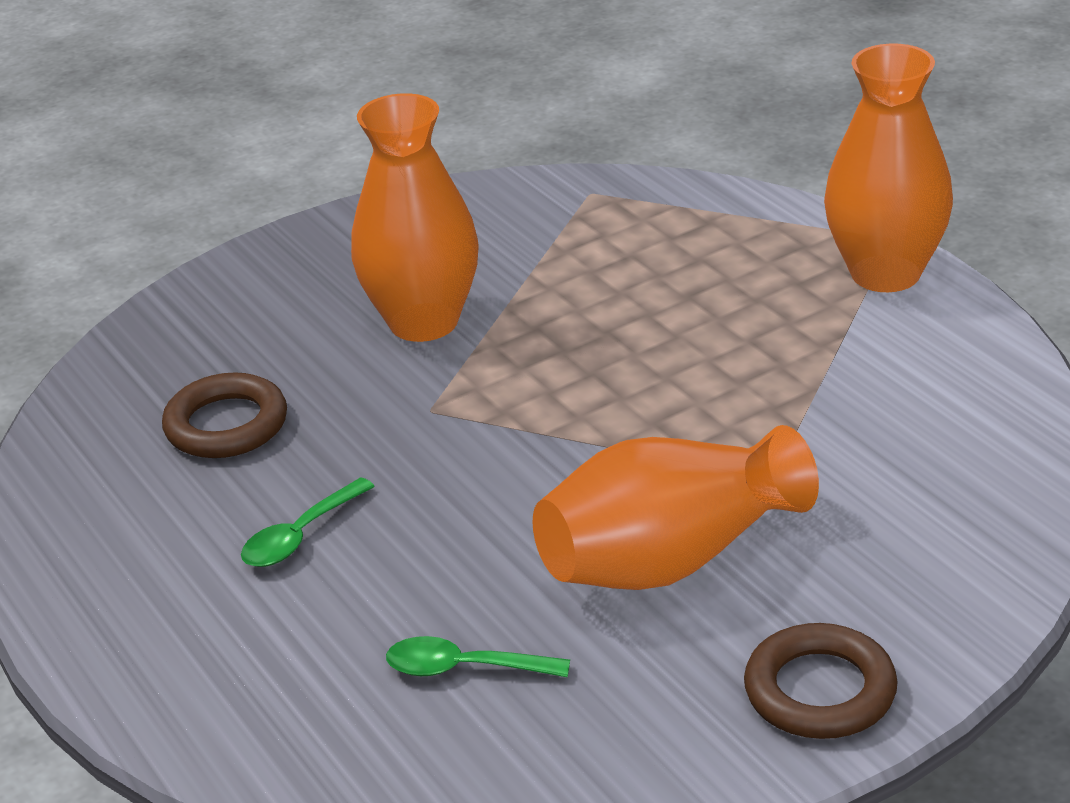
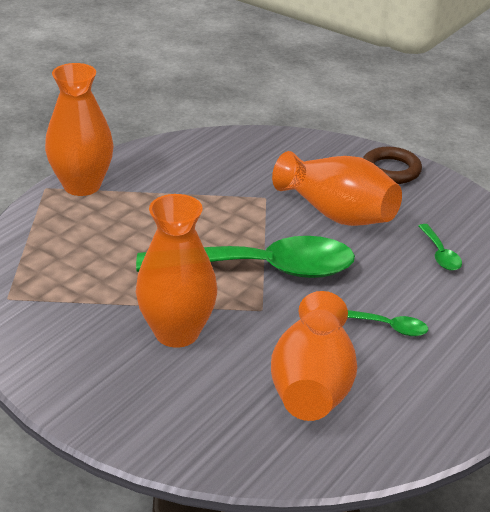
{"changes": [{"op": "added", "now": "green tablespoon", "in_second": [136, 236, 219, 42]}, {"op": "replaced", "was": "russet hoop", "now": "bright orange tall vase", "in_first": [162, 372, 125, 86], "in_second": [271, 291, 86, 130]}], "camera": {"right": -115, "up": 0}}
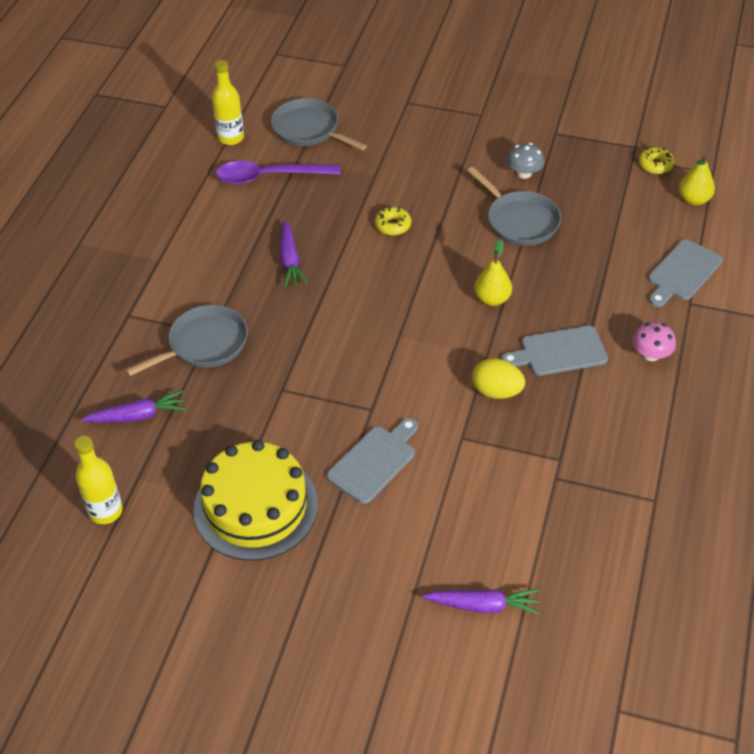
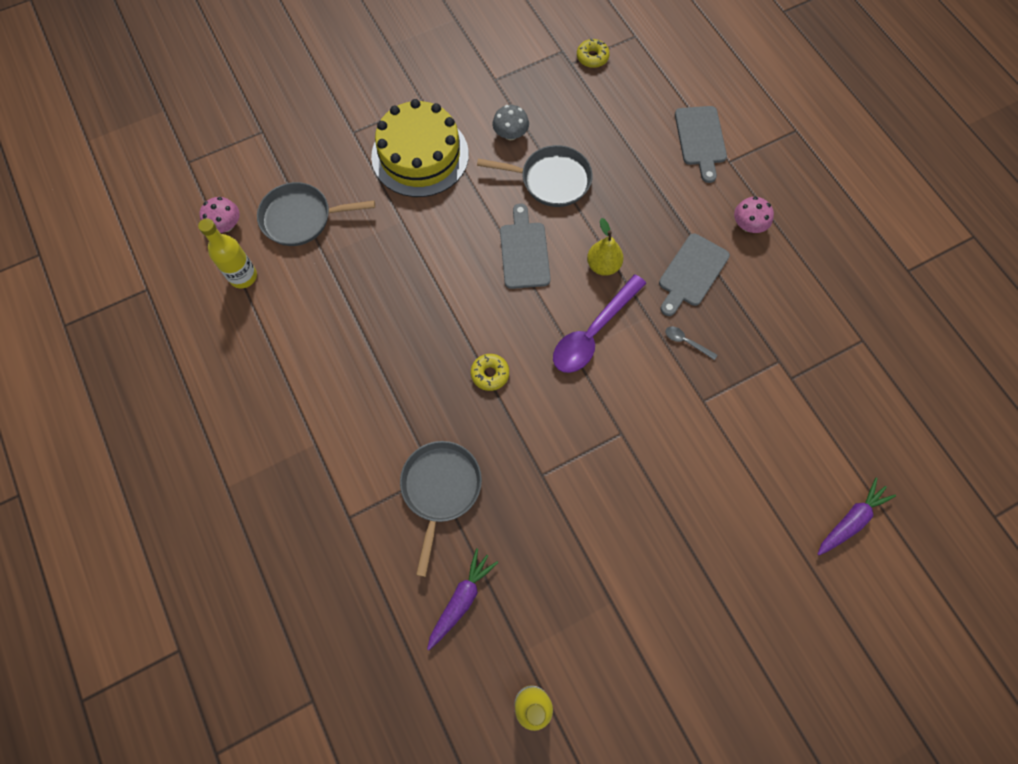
{"changes": [{"op": "added", "now": "rosy fungus", "in_second": [199, 197, 41, 36]}, {"op": "moved", "was": "golden cake", "in_first": [193, 440, 125, 121], "in_second": [371, 99, 98, 98]}, {"op": "moved", "was": "golden glazed donut", "in_first": [375, 207, 36, 29], "in_second": [471, 354, 38, 37]}, {"op": "moved", "was": "gray bread board", "in_first": [327, 418, 91, 86], "in_second": [500, 203, 51, 86]}, {"op": "moved", "was": "violet tablespoon", "in_first": [215, 161, 126, 23], "in_second": [553, 274, 94, 99]}, {"op": "replaced", "was": "golden egg shape", "now": "gray tablespoon", "in_first": [472, 358, 53, 41], "in_second": [665, 326, 52, 34]}, {"op": "removed", "was": "violet root vegetable", "in_first": [279, 220, 29, 68]}, {"op": "removed", "was": "golden pear fruit", "in_first": [679, 155, 36, 50]}], "camera": {"right": -45, "up": 20}}
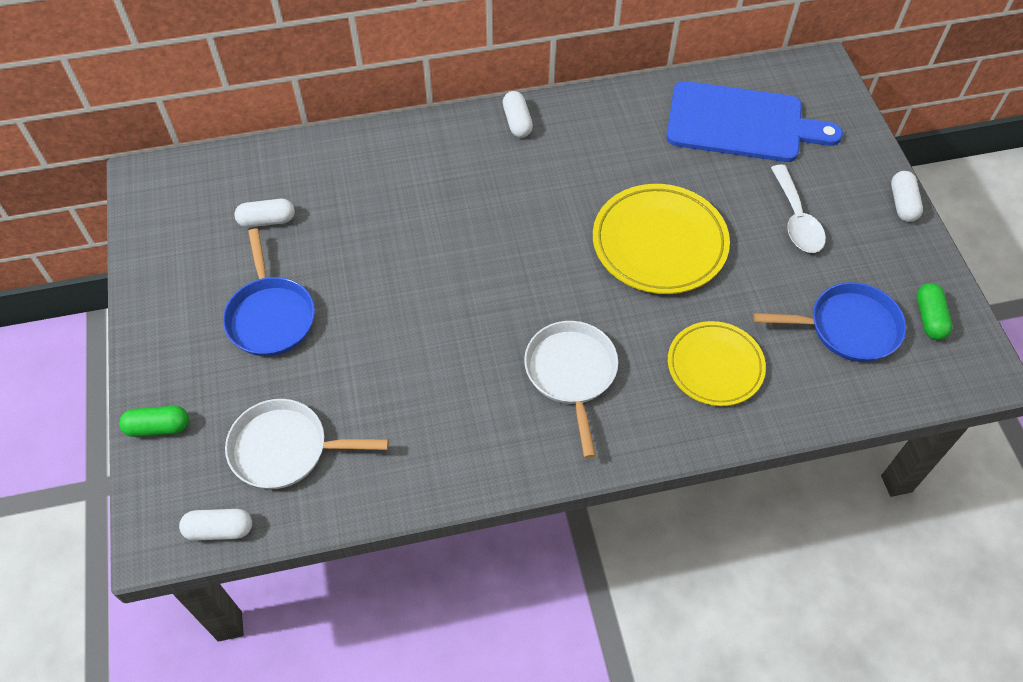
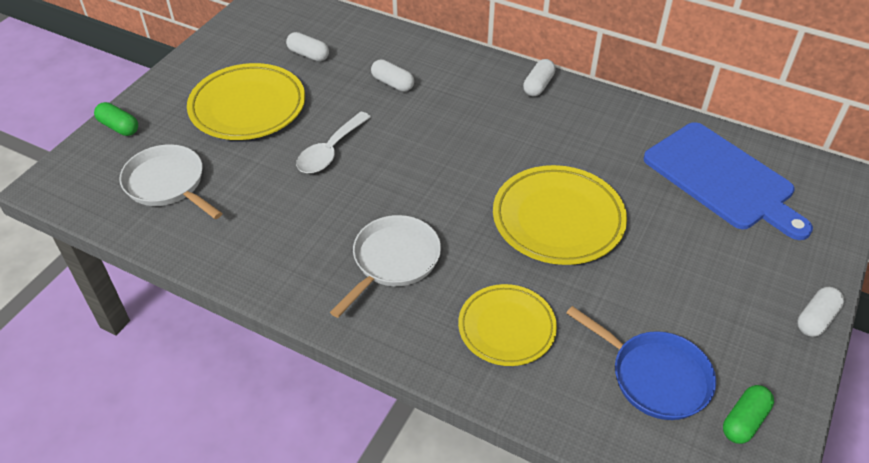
{"changes": [{"op": "replaced", "was": "blue pan", "now": "golden plate", "in_first": [223, 229, 92, 127], "in_second": [187, 63, 118, 77]}, {"op": "moved", "was": "snow-white tablespoon", "in_first": [771, 164, 55, 89], "in_second": [296, 112, 75, 61]}, {"op": "moved", "was": "snow-white capsule", "in_first": [179, 509, 73, 32], "in_second": [371, 59, 43, 33]}], "camera": {"right": 40, "up": -10}}
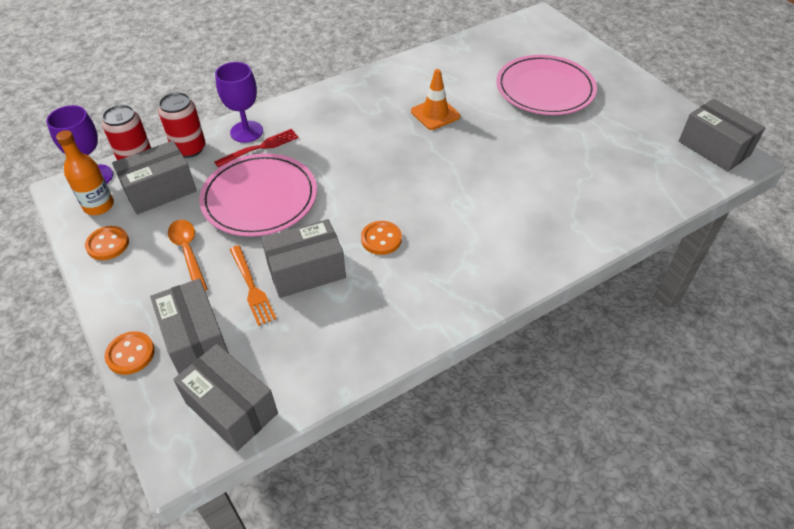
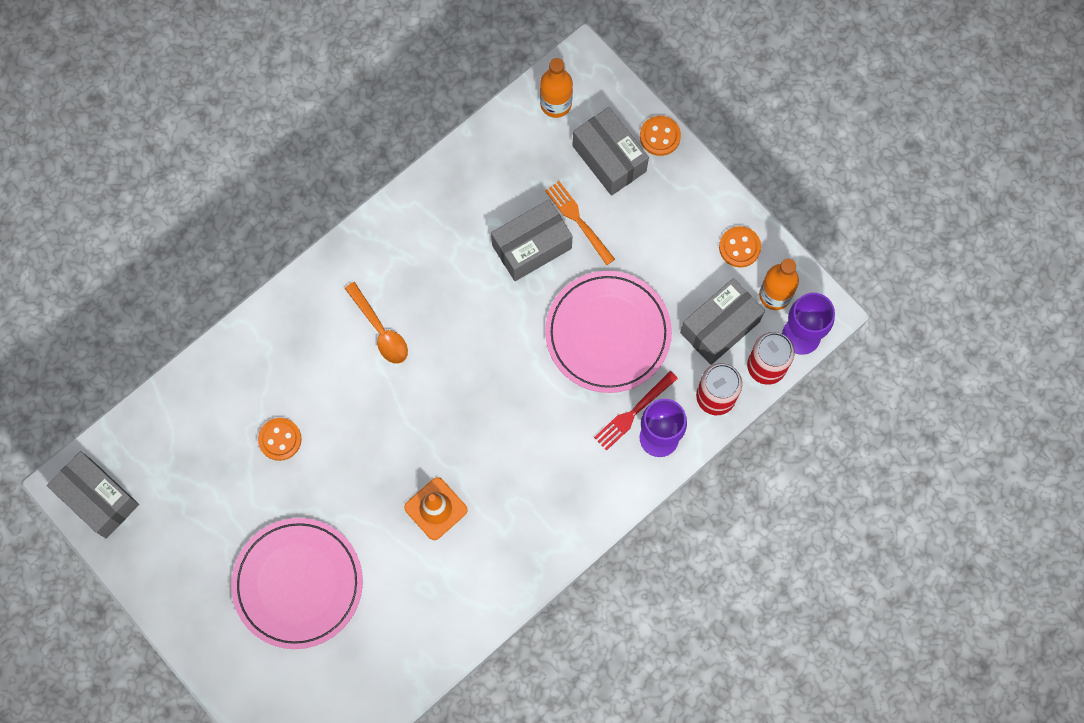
{"changes": [{"op": "moved", "was": "bright orange shirt button", "in_first": [361, 221, 41, 34], "in_second": [258, 418, 44, 43]}, {"op": "moved", "was": "bright orange tablespoon", "in_first": [168, 220, 40, 71], "in_second": [345, 282, 63, 82]}, {"op": "replaced", "was": "gray parcel", "now": "bright orange drink bottle", "in_first": [173, 344, 105, 107], "in_second": [540, 58, 33, 60]}], "camera": {"right": 170, "up": 25}}
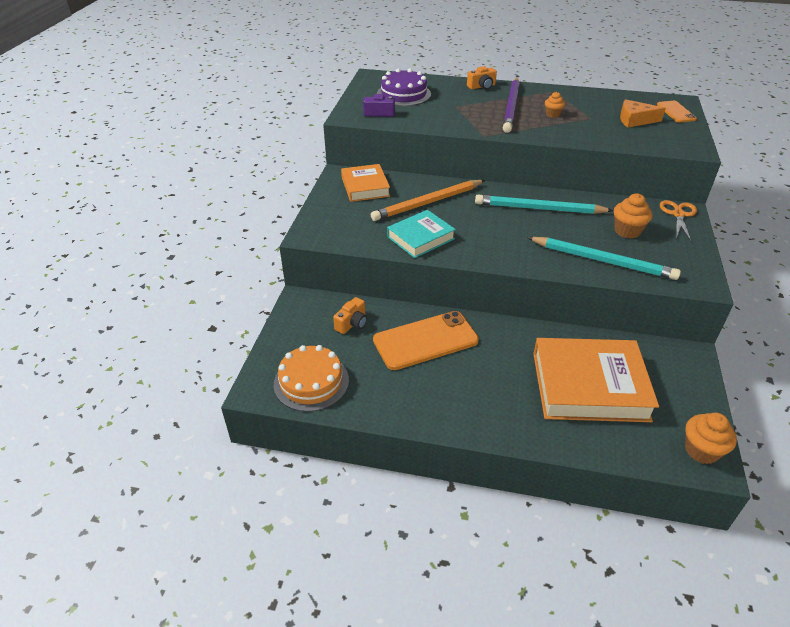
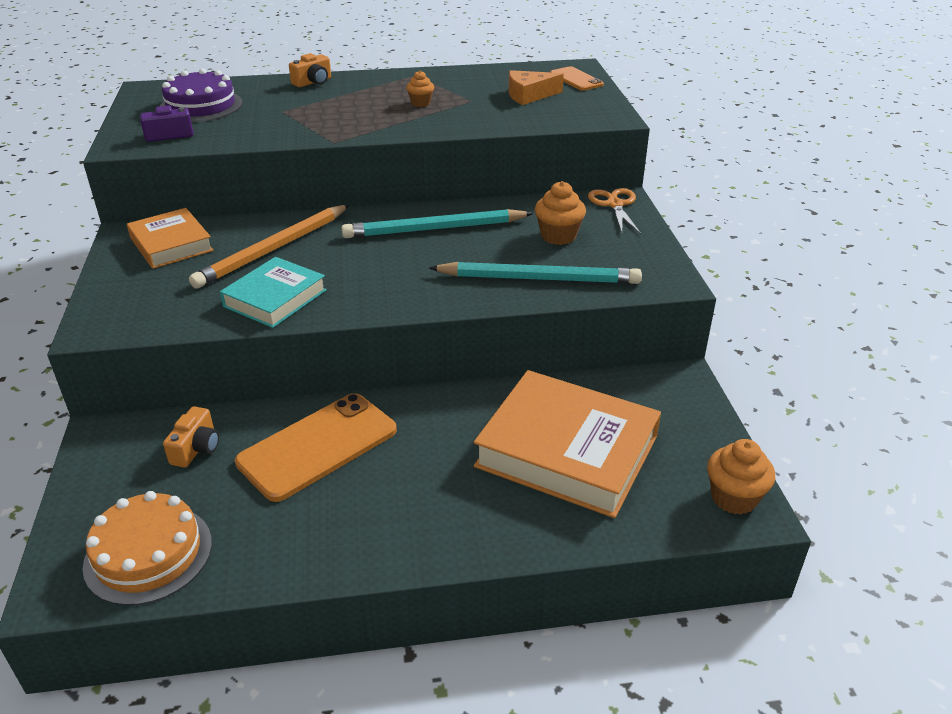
{"changes": [{"op": "turned", "was": "bright orange book", "in_first": [533, 338, 126, 84], "in_second": [474, 370, 187, 148], "clockwise": 45}, {"op": "removed", "was": "violet lead pencil", "in_first": [503, 77, 17, 56]}], "camera": {"right": -20, "up": -5}}
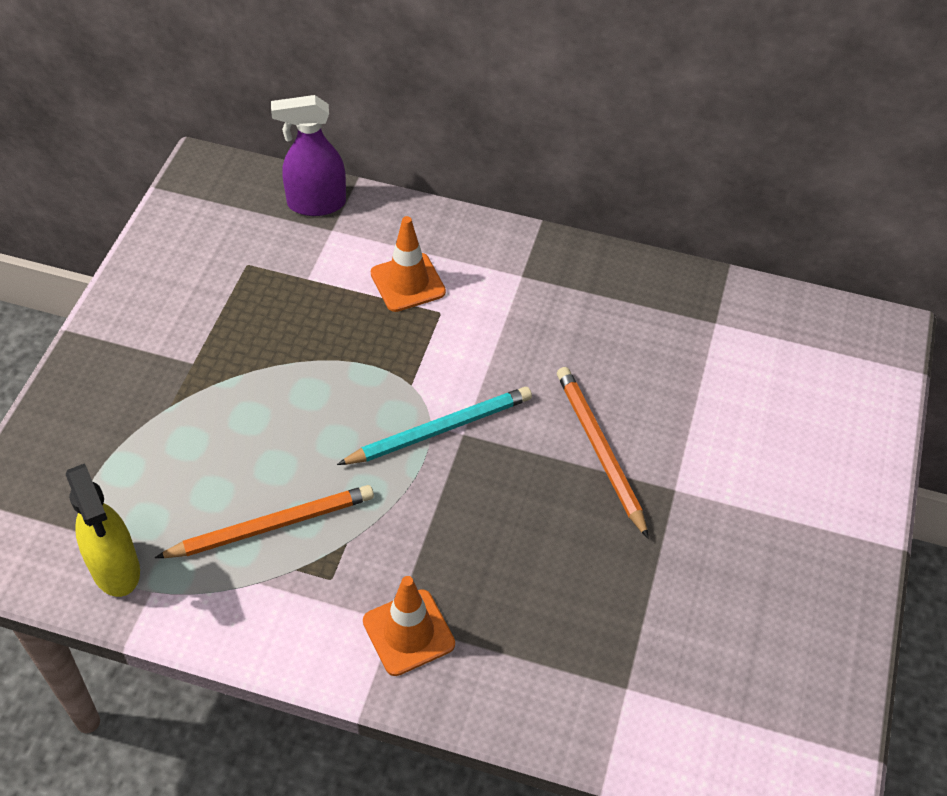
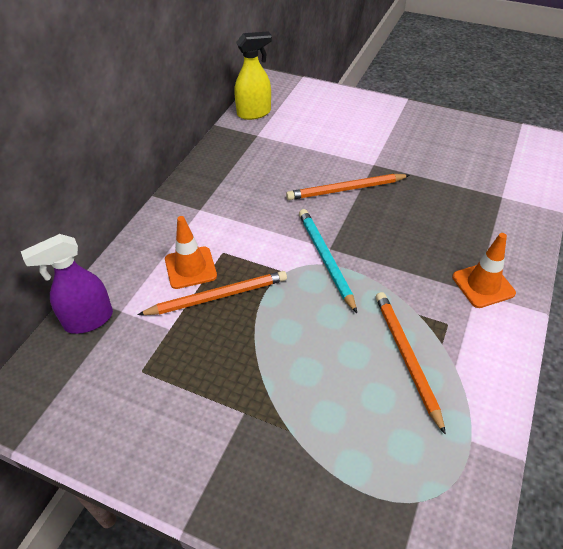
{"changes": [{"op": "turned", "was": "violet spray bottle", "in_first": [271, 95, 75, 121], "in_second": [21, 234, 92, 100], "clockwise": 60}, {"op": "added", "now": "bright orange lead pencil", "in_second": [137, 271, 150, 44]}, {"op": "moved", "was": "golden spray bottle", "in_first": [66, 463, 74, 134], "in_second": [234, 31, 38, 89]}], "camera": {"right": -80, "up": -5}}
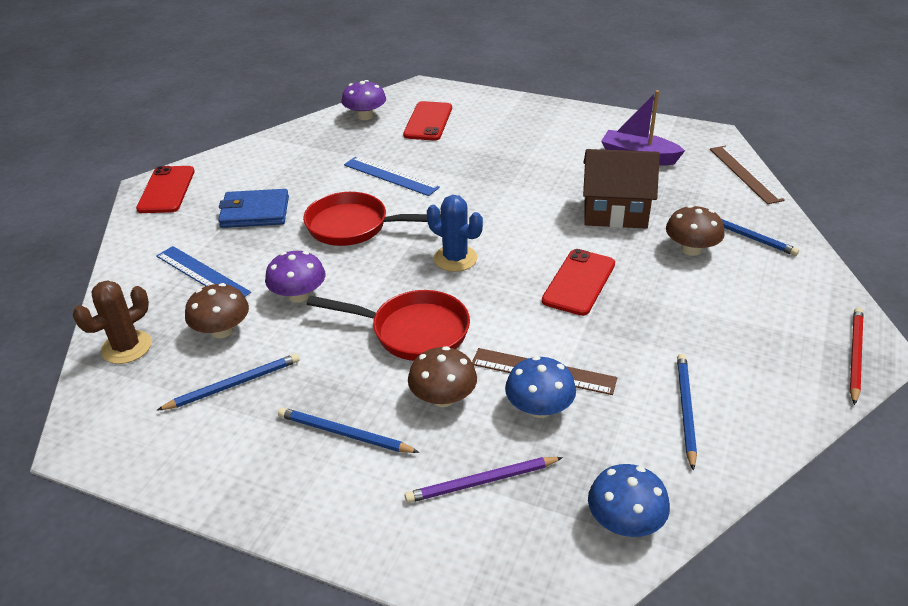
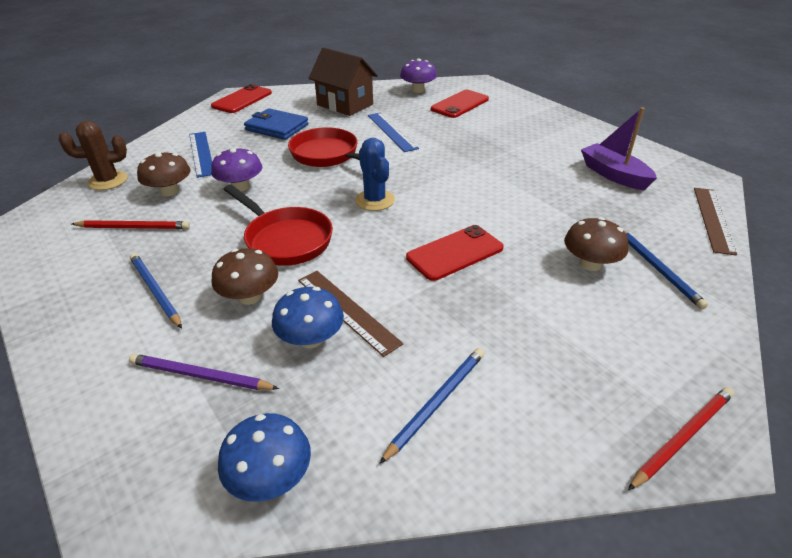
{"changes": [{"op": "recoloured", "was": "blue lead pencil", "now": "crimson lead pencil", "in_first": [156, 353, 143, 58], "in_second": [72, 220, 118, 9]}, {"op": "moved", "was": "russet cottage", "in_first": [583, 149, 77, 80], "in_second": [309, 48, 69, 68]}], "camera": {"right": 30, "up": 0}}
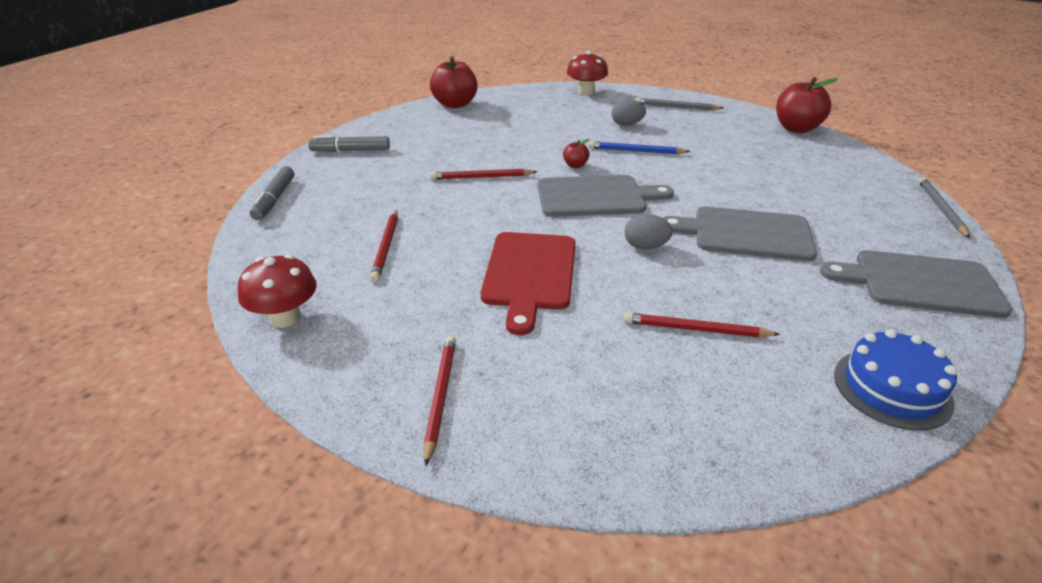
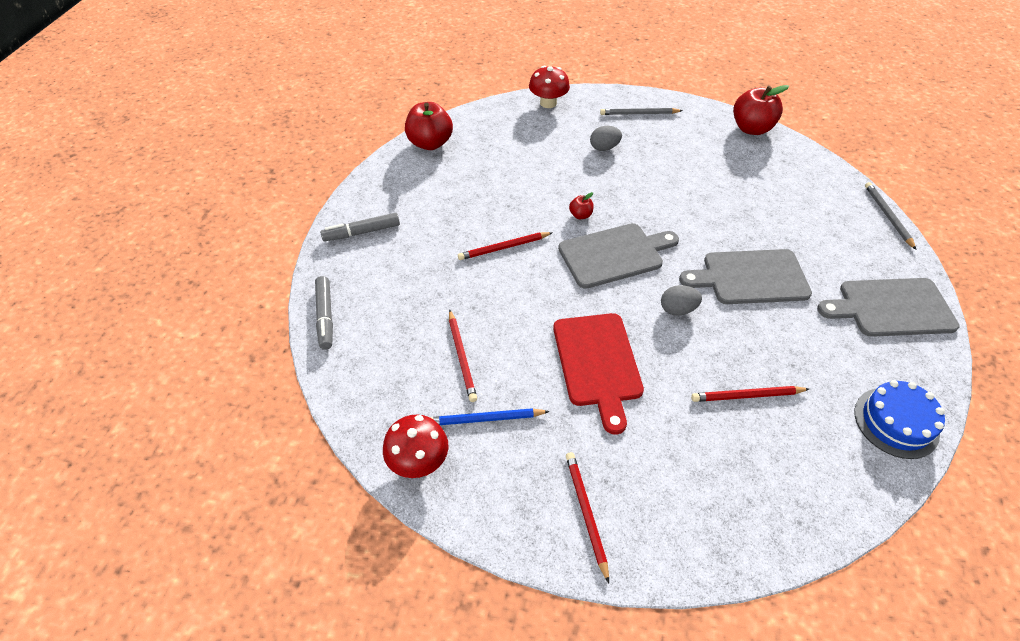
{"changes": [{"op": "moved", "was": "blue lead pencil", "in_first": [589, 141, 101, 13], "in_second": [430, 408, 120, 17]}], "camera": {"right": -15, "up": 15}}
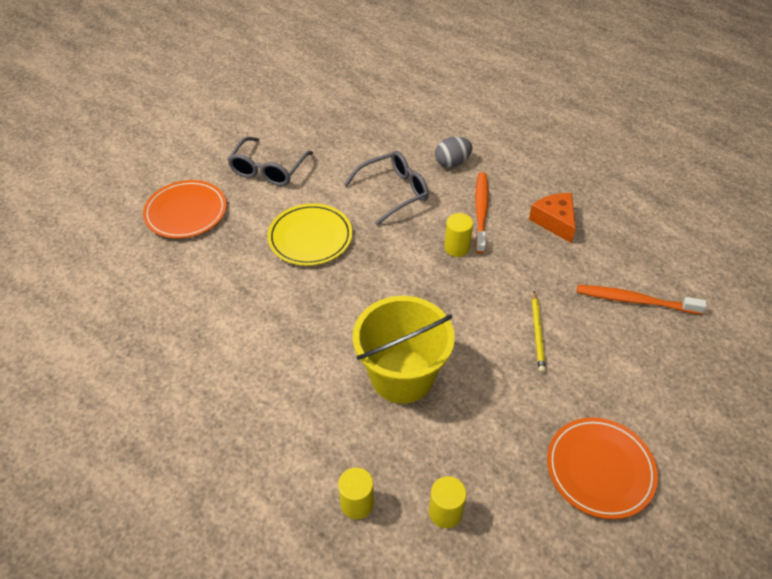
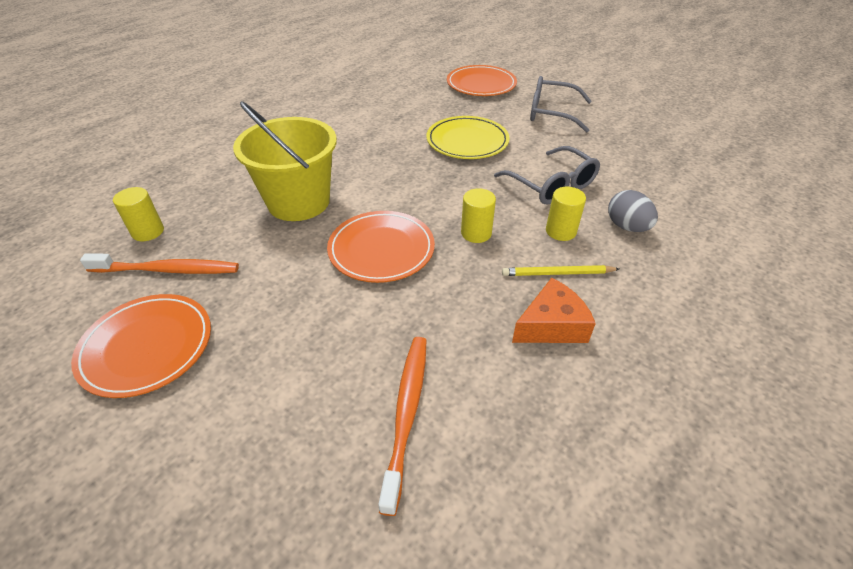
{"changes": [{"op": "moved", "was": "bright orange dental brush", "in_first": [475, 172, 14, 82], "in_second": [80, 253, 159, 21]}, {"op": "added", "now": "bright orange plate", "in_second": [327, 211, 108, 72]}, {"op": "moved", "was": "golden lead pencil", "in_first": [532, 291, 14, 82], "in_second": [502, 265, 117, 11]}, {"op": "moved", "was": "golden cylinder", "in_first": [338, 467, 36, 52], "in_second": [546, 187, 40, 54]}], "camera": {"right": 85, "up": -5}}
